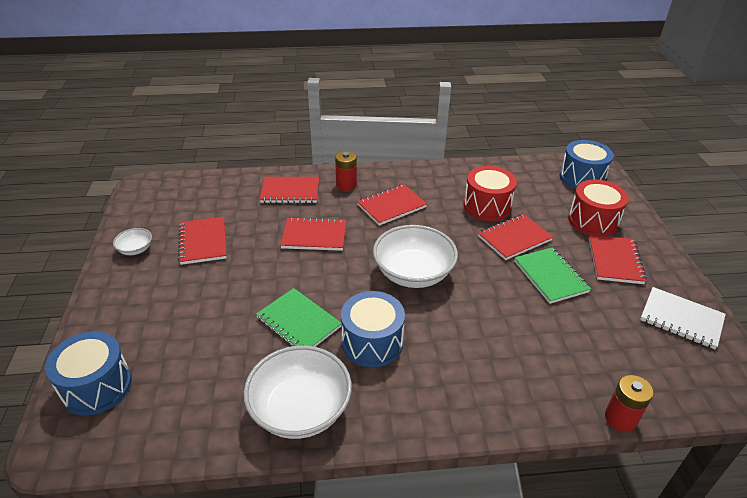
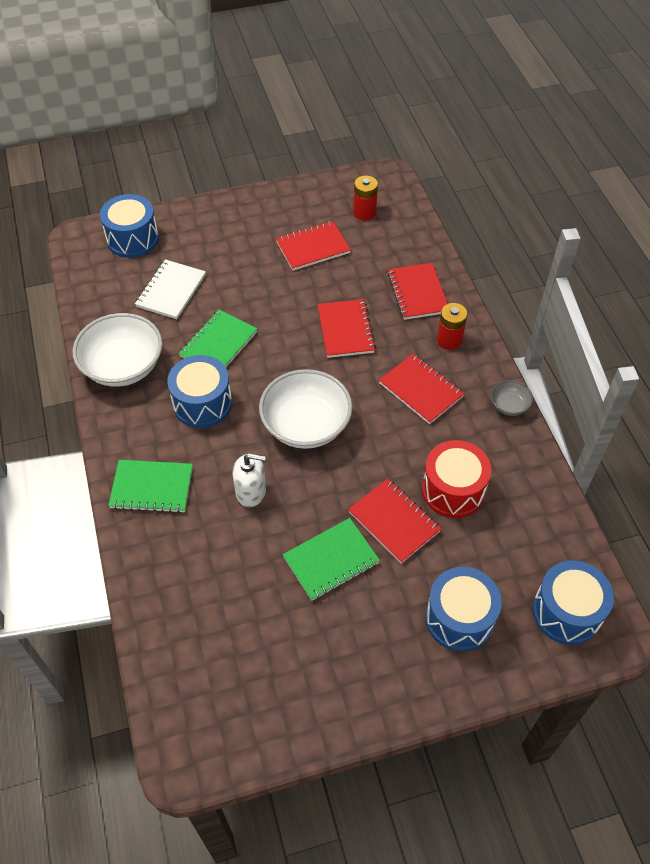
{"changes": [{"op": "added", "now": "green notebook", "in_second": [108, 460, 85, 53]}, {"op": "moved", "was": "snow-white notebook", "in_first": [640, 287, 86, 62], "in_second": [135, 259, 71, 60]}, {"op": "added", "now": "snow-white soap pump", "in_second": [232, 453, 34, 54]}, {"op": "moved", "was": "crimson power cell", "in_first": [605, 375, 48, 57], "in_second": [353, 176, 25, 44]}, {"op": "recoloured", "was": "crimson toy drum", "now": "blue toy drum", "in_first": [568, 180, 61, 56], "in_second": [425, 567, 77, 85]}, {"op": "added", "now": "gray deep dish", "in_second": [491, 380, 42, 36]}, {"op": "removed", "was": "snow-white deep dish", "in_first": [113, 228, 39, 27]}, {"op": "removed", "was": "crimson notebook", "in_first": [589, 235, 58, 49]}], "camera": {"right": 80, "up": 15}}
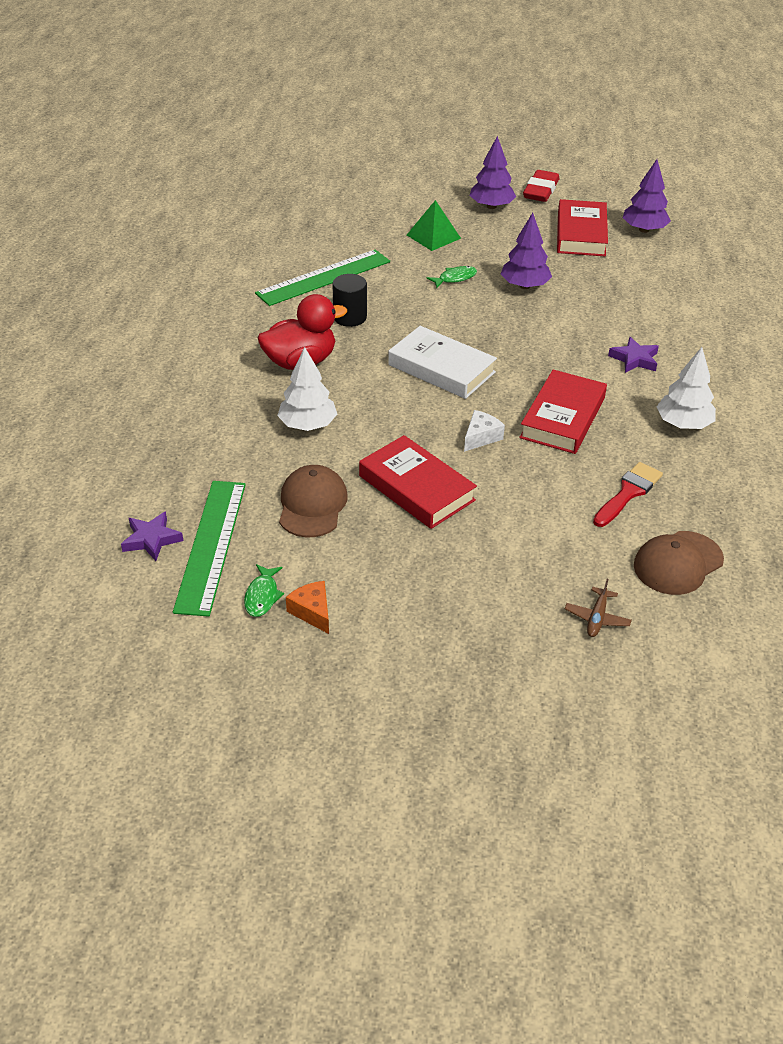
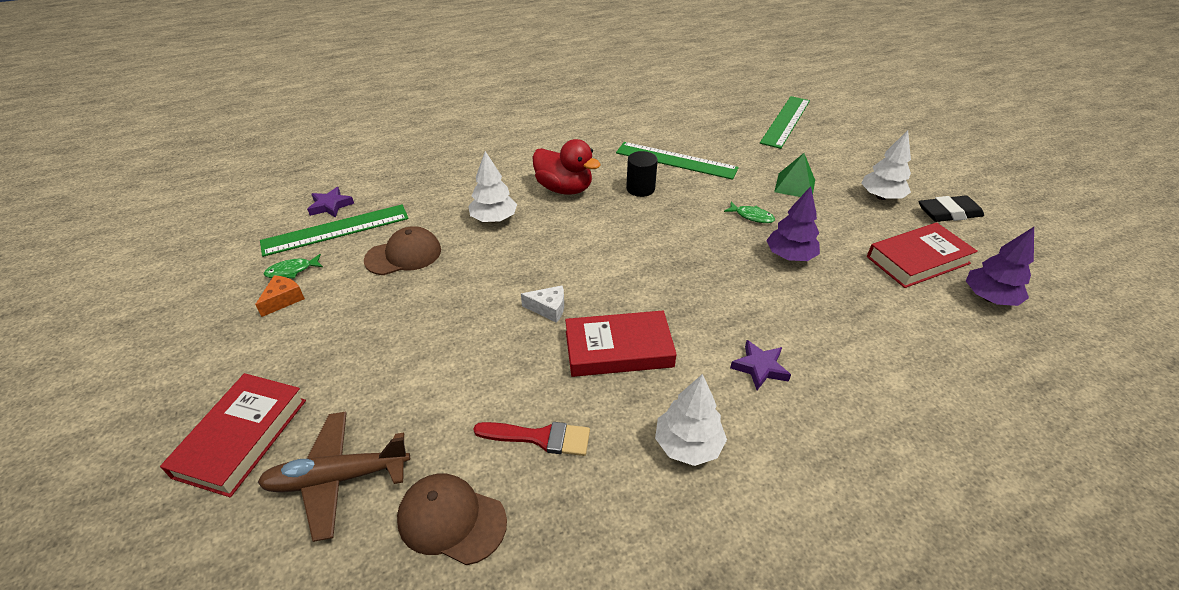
{"changes": [{"op": "moved", "was": "crimson book", "in_first": [359, 435, 118, 94], "in_second": [160, 373, 146, 124]}, {"op": "resized", "was": "russet toy plane", "in_first": [565, 579, 67, 58], "in_second": [258, 412, 152, 130], "ratio": 2.03}, {"op": "added", "now": "green straightedge", "in_second": [760, 96, 50, 53]}, {"op": "recoloured", "was": "violet toy tree", "now": "snow-white toy tree", "in_first": [470, 136, 46, 73], "in_second": [861, 130, 50, 70]}, {"op": "recoloured", "was": "crimson eraser", "now": "ebony eraser", "in_first": [523, 170, 37, 32], "in_second": [918, 195, 66, 27]}, {"op": "removed", "was": "snow-white book", "in_first": [388, 326, 109, 73]}], "camera": {"right": 60, "up": 0}}
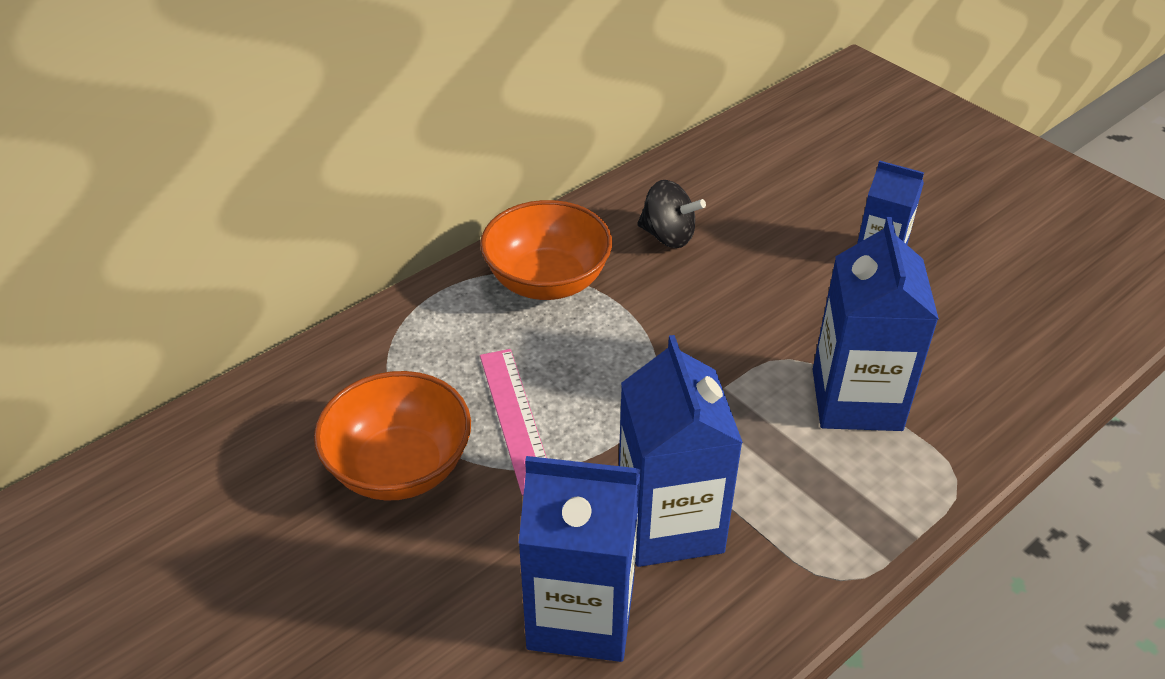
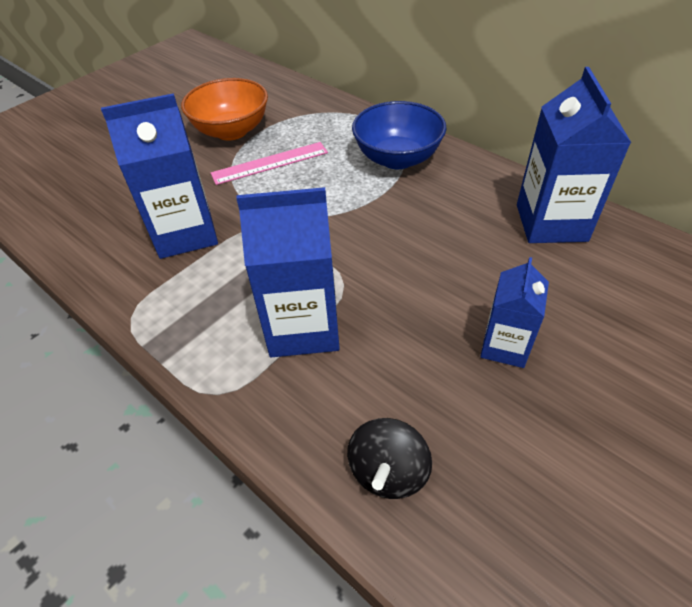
{"changes": [{"op": "moved", "was": "ebony whirligig", "in_first": [637, 180, 69, 68], "in_second": [347, 418, 85, 81]}, {"op": "recoloured", "was": "bright orange deep dish", "now": "blue deep dish", "in_first": [480, 200, 132, 100], "in_second": [352, 101, 94, 68]}, {"op": "moved", "was": "blue juice carton", "in_first": [518, 456, 122, 206], "in_second": [517, 67, 114, 176]}], "camera": {"right": 85, "up": 5}}
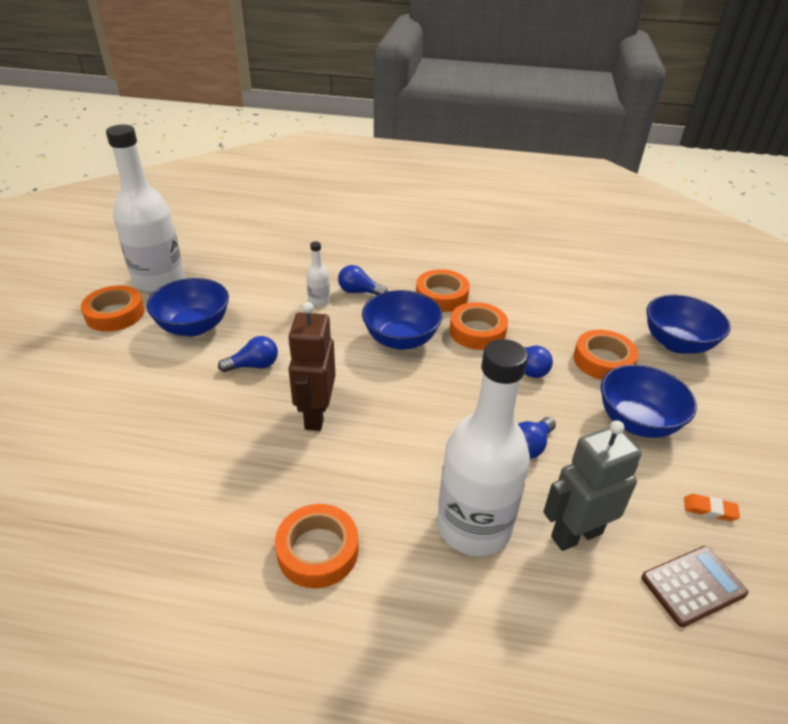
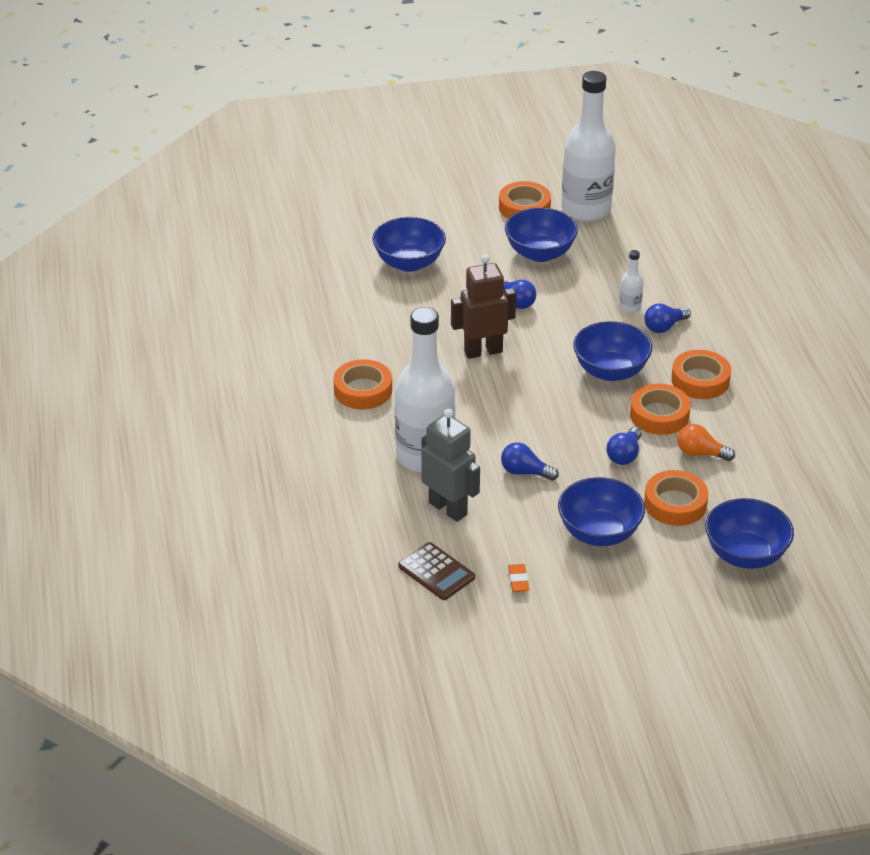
{"changes": [{"op": "added", "now": "blue deep dish", "in_second": [372, 217, 74, 55]}, {"op": "turned", "was": "blue light bulb", "in_first": [338, 265, 50, 30], "in_second": [644, 303, 47, 30], "clockwise": -120}, {"op": "added", "now": "bright orange light bulb", "in_second": [677, 424, 58, 37]}], "camera": {"right": 70, "up": 0}}
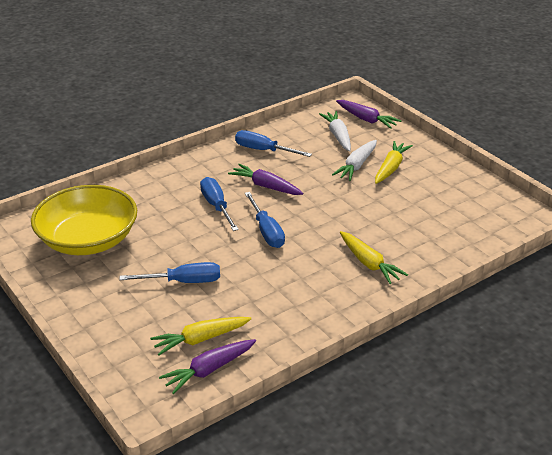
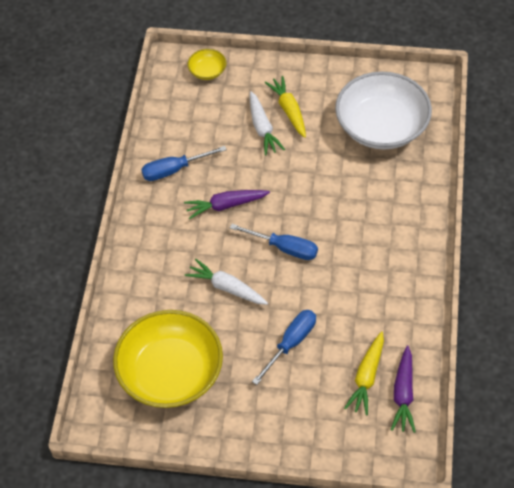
{"changes": [{"op": "moved", "was": "snow-white root vegetable", "in_first": [319, 111, 32, 41], "in_second": [185, 259, 83, 46]}, {"op": "replaced", "was": "violet root vegetable", "now": "golden deep dish", "in_first": [336, 100, 65, 29], "in_second": [188, 49, 38, 31]}, {"op": "added", "now": "snow-white deep dish", "in_second": [335, 71, 97, 79]}, {"op": "removed", "was": "blue hand screwdriver", "in_first": [200, 177, 39, 54]}, {"op": "removed", "was": "golden root vegetable", "in_first": [340, 231, 68, 53]}], "camera": {"right": -45, "up": 20}}
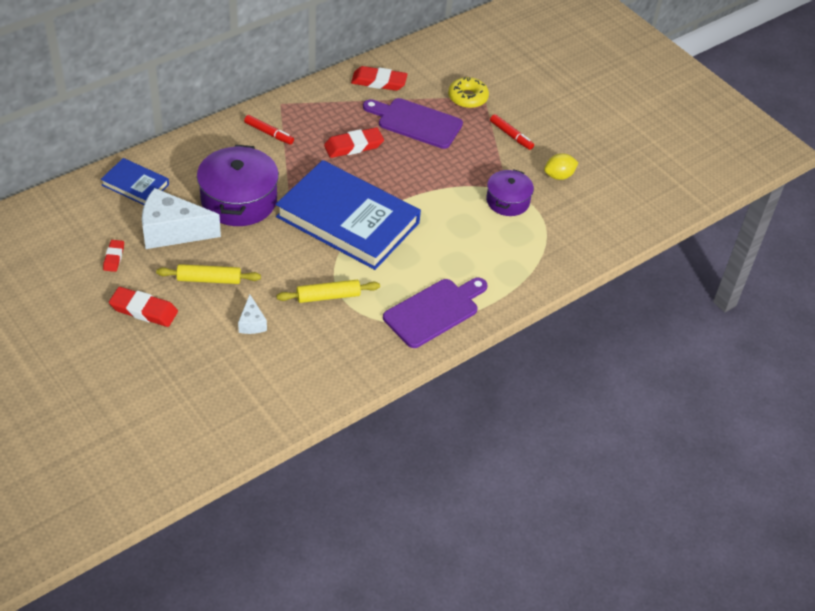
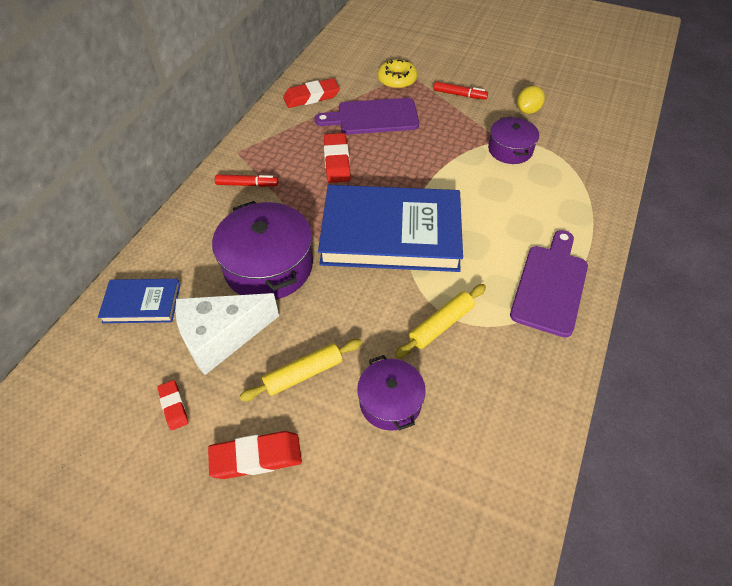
{"changes": [{"op": "turned", "was": "crimson eraser", "in_first": [324, 127, 60, 31], "in_second": [324, 133, 27, 50], "clockwise": -45}, {"op": "replaced", "was": "snow-white piece of cheese", "now": "violet pot", "in_first": [238, 295, 29, 39], "in_second": [357, 355, 69, 76]}], "camera": {"right": -25, "up": 5}}
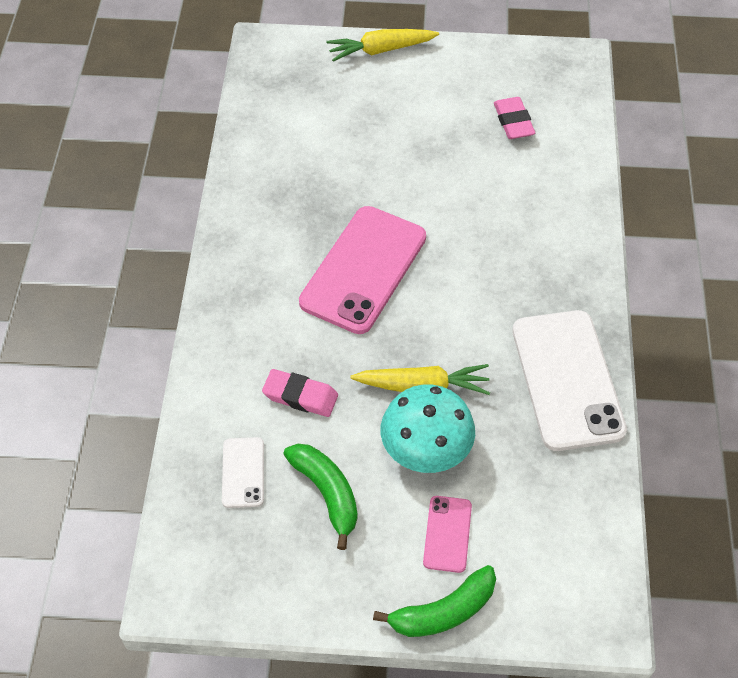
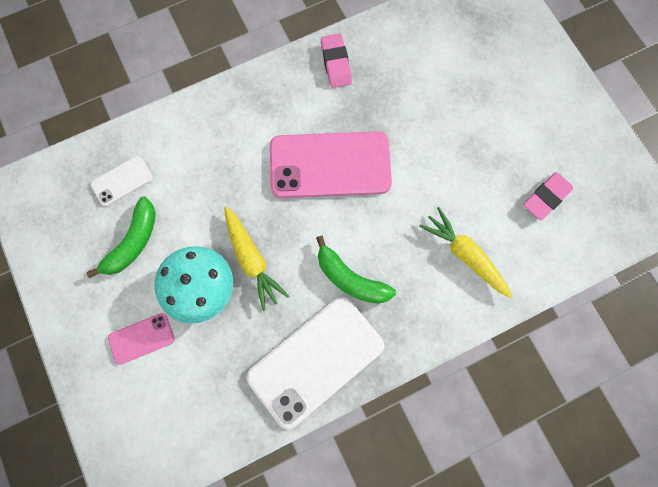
{"changes": [{"op": "moved", "was": "green banana fruit", "in_first": [373, 565, 123, 72], "in_second": [316, 236, 80, 68]}, {"op": "moved", "was": "rosy eraser", "in_first": [262, 369, 76, 48], "in_second": [321, 33, 31, 55]}, {"op": "moved", "was": "golden root vegetable", "in_first": [326, 29, 113, 33], "in_second": [419, 207, 94, 91]}], "camera": {"right": 60, "up": 20}}
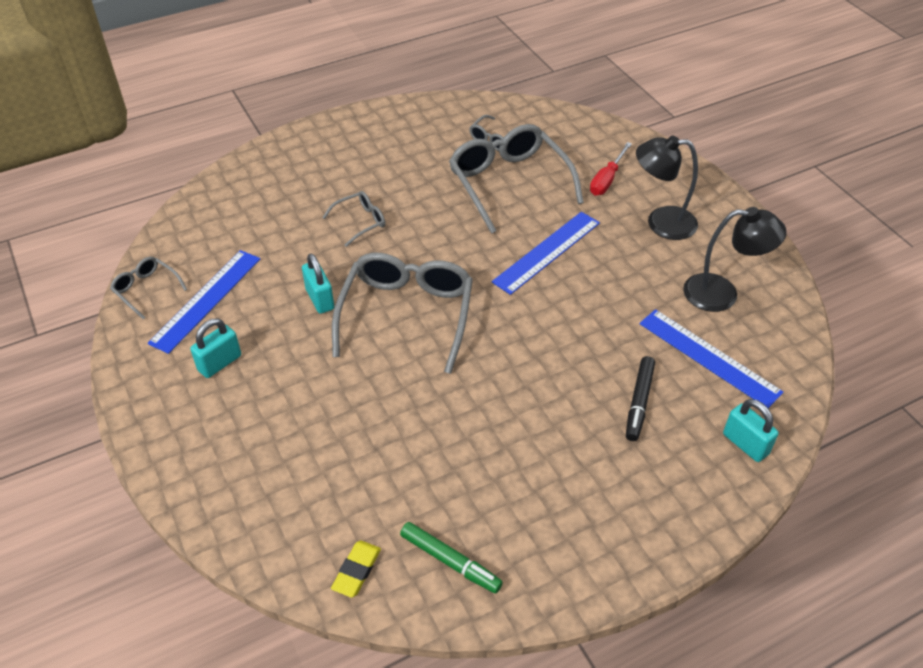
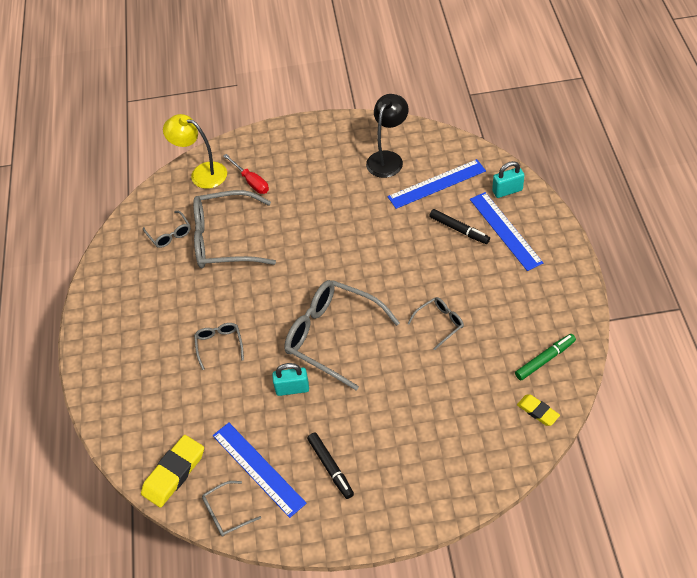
{"changes": [{"op": "added", "now": "golden eraser", "in_second": [141, 435, 63, 73]}, {"op": "added", "now": "golden desk lamp", "in_second": [163, 114, 64, 75]}, {"op": "replaced", "was": "teal lock", "now": "ebony felt pen", "in_first": [190, 318, 51, 60], "in_second": [307, 432, 47, 67]}, {"op": "added", "now": "gray glasses", "in_second": [407, 297, 57, 53]}, {"op": "moved", "was": "blue straightedge", "in_first": [492, 212, 108, 83], "in_second": [470, 192, 73, 79]}, {"op": "removed", "was": "ebony desk lamp", "in_first": [636, 135, 62, 105]}], "camera": {"right": -65, "up": 5}}
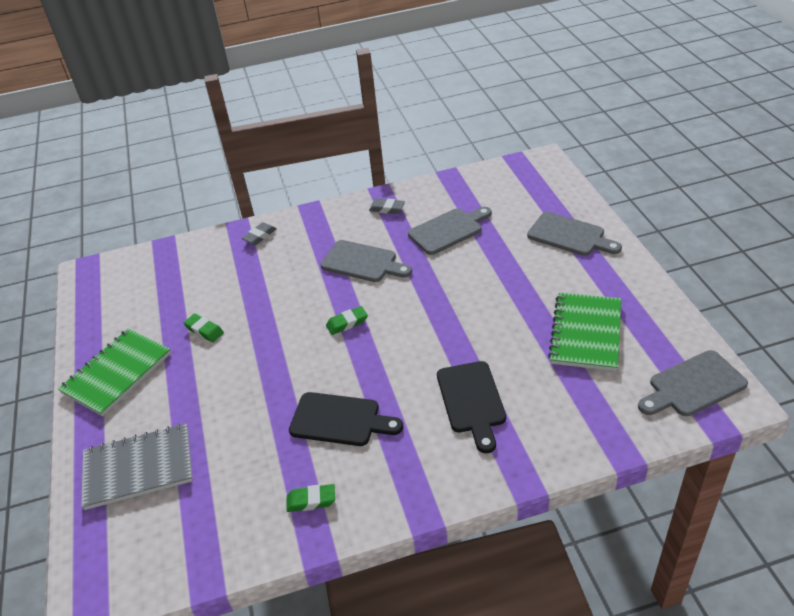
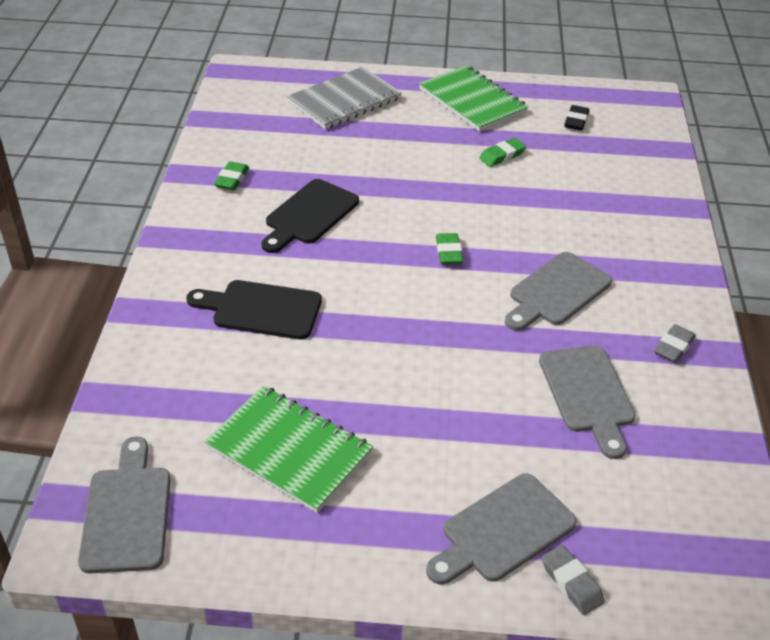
{"changes": [{"op": "turned", "was": "gray notebook", "in_first": [81, 423, 112, 87], "in_second": [287, 67, 115, 62], "clockwise": 45}, {"op": "moved", "was": "gray eraser", "in_first": [242, 222, 35, 23], "in_second": [542, 545, 63, 70]}, {"op": "added", "now": "ebony eraser", "in_second": [564, 105, 25, 25]}], "camera": {"right": 105, "up": 0}}
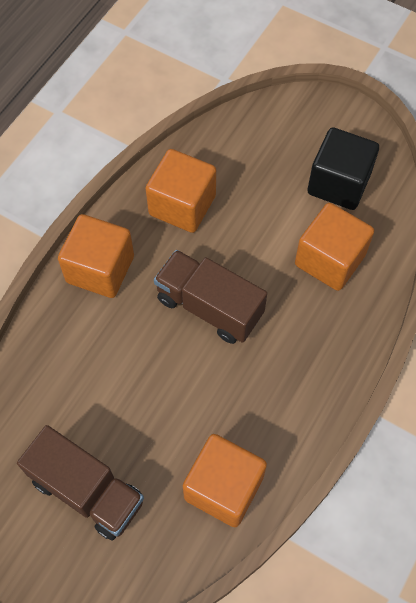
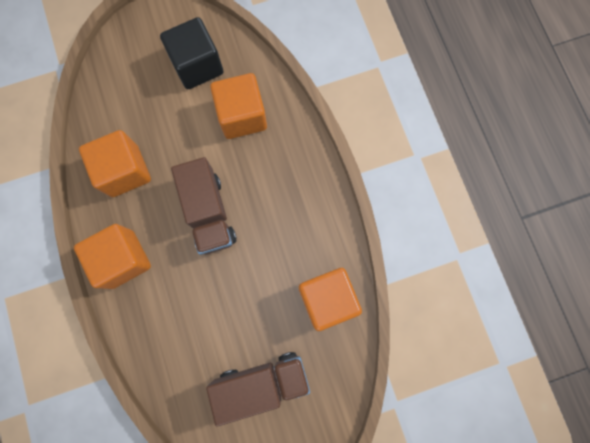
{"changes": [{"op": "turned", "was": "russet toy truck", "in_first": [154, 250, 113, 94], "in_second": [171, 157, 65, 98], "clockwise": -90}], "camera": {"right": -50, "up": 15}}
